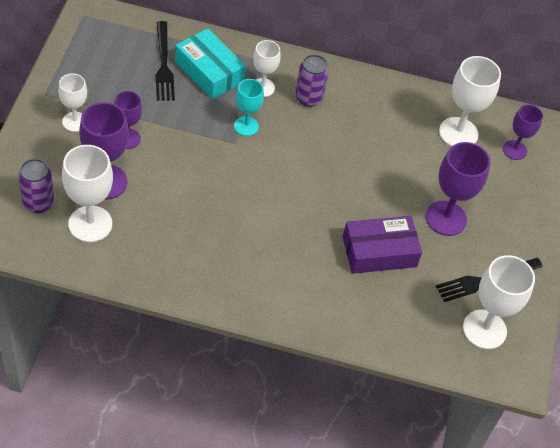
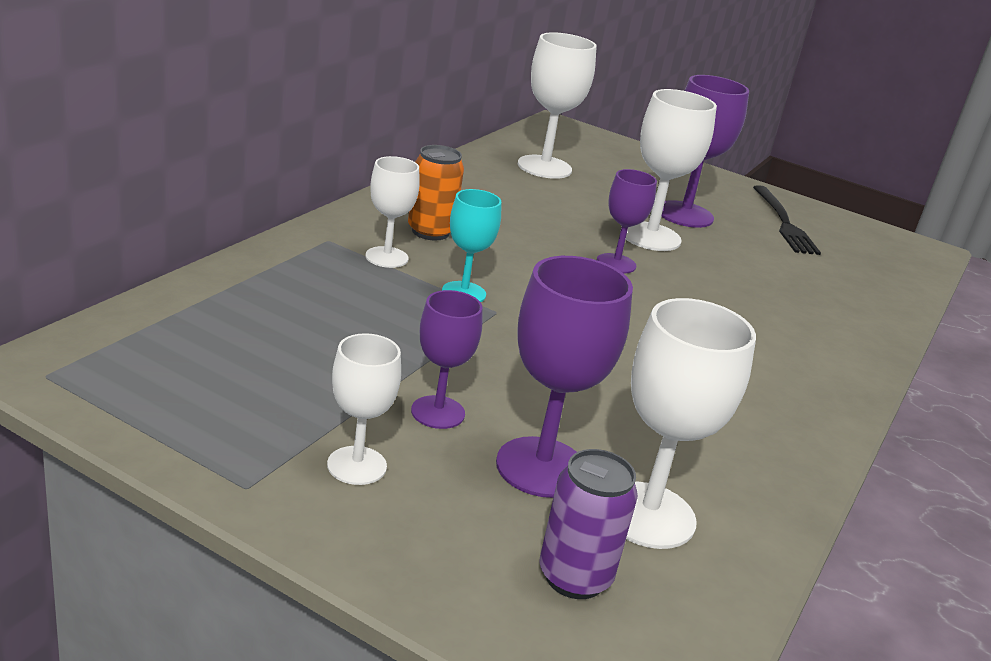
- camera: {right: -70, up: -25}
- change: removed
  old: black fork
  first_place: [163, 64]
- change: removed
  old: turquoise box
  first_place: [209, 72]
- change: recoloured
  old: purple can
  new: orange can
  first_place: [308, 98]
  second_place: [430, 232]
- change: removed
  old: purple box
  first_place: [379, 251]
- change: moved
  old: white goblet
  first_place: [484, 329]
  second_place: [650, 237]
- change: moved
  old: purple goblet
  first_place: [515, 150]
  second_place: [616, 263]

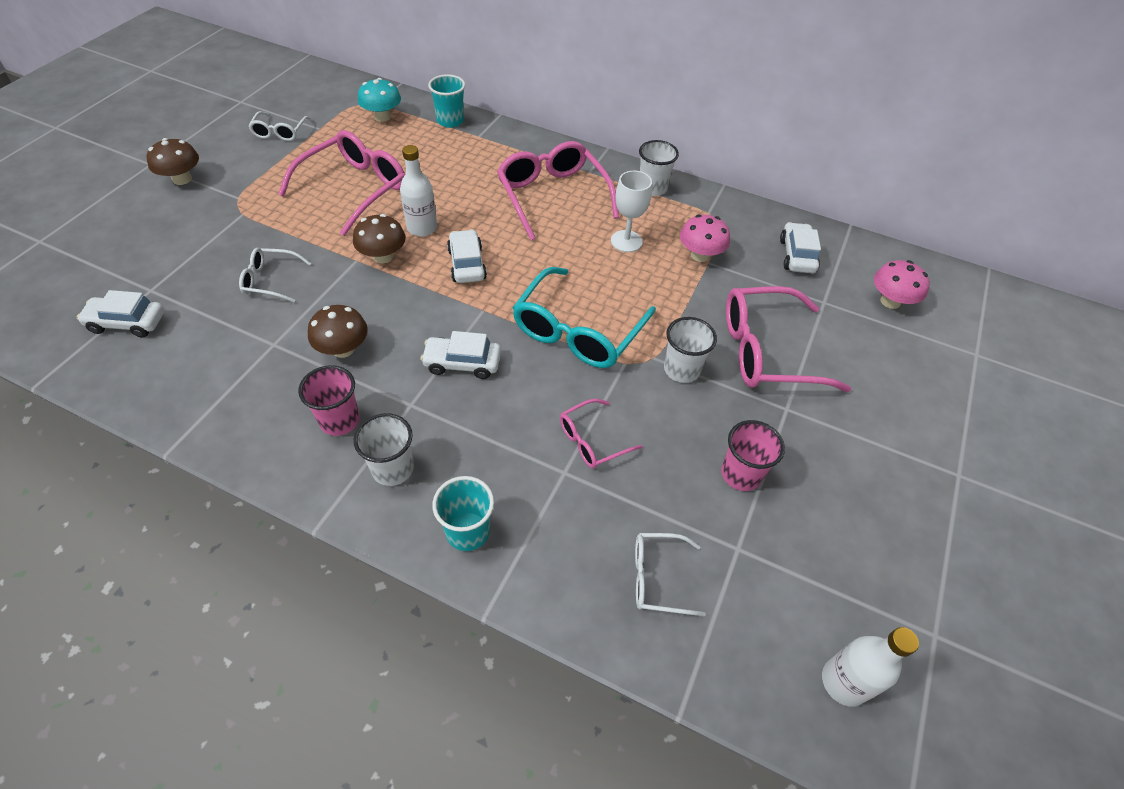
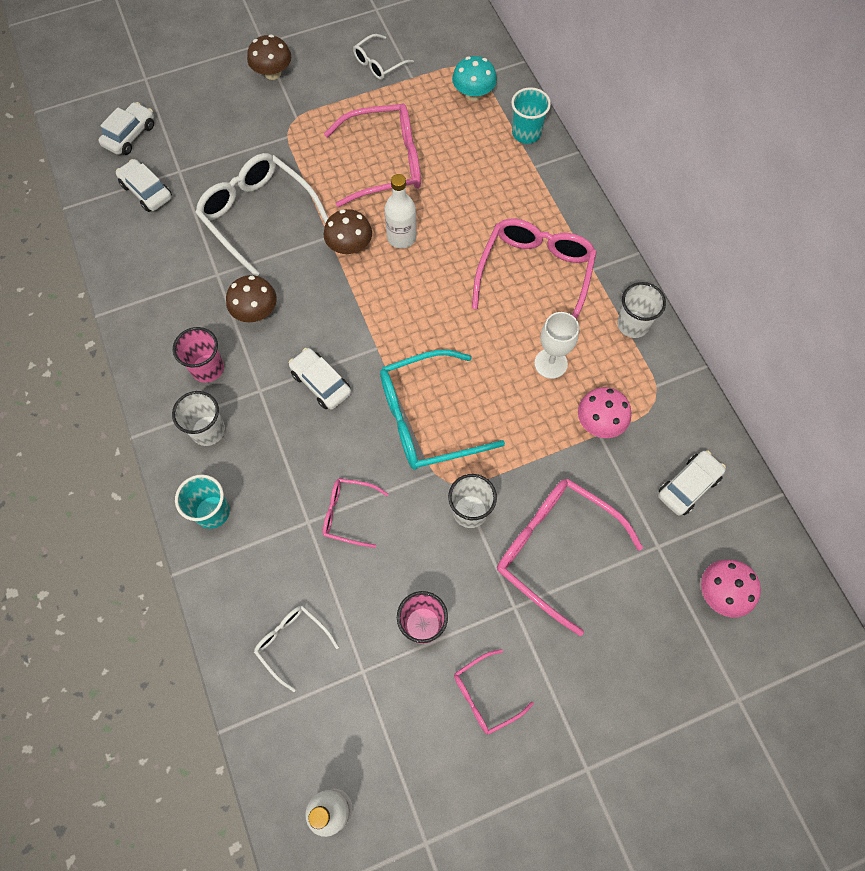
- camera: {right: 45, up: 15}
- change: resized
  old: white glasses
  first_place: [270, 280]
  second_place: [257, 215]
  factor: 1.92
- change: moved
  old: white car
  first_place: [467, 264]
  second_place: [130, 135]
- change: added
  new: pink glasses
  second_place: [485, 695]

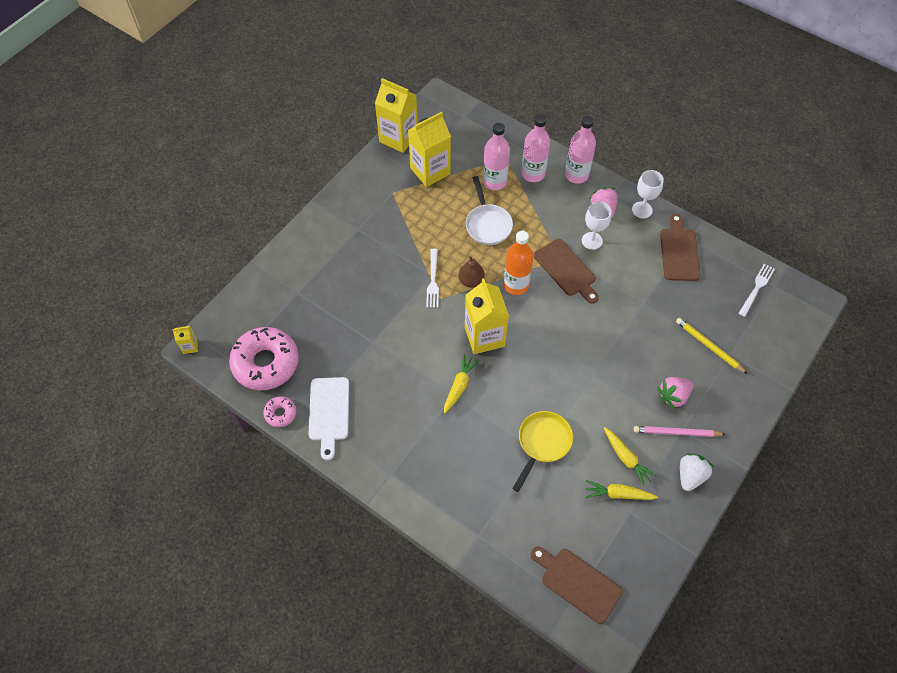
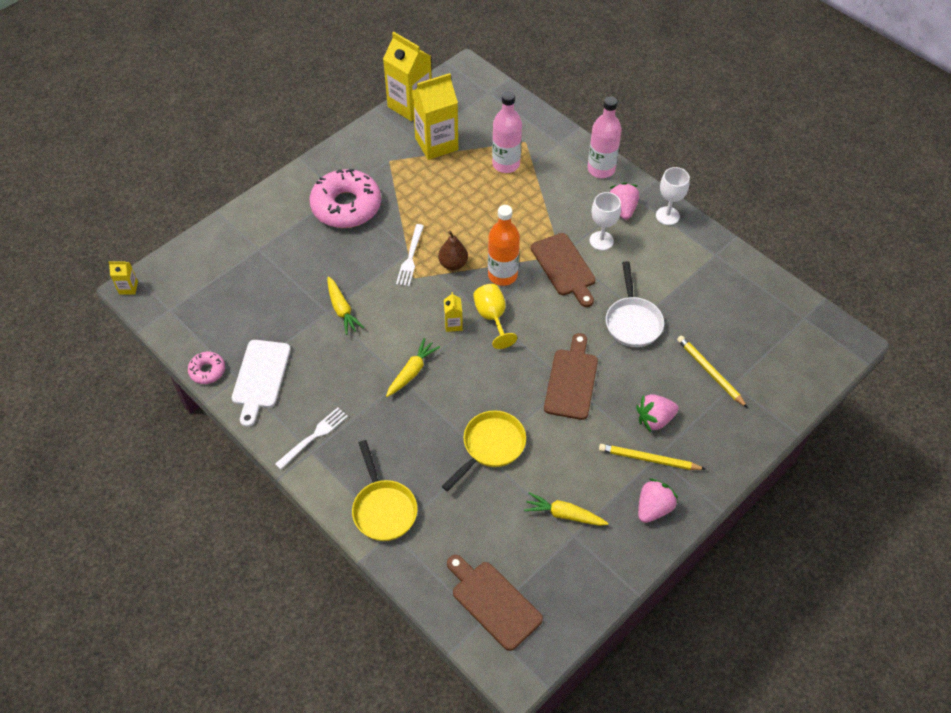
- camera: {right: 10, up: -5}
- change: moved
  old: pink donut
  first_place: [266, 363]
  second_place: [346, 206]
- change: resized
  old: yellow carton
  first_place: [484, 336]
  second_place: [453, 324]
  factor: 0.45
- change: moved
  old: white pan
  first_place: [487, 224]
  second_place: [632, 321]
- change: removed
  old: pink bottle
  first_place: [533, 174]
- change: moved
  old: yellow carrot
  first_place: [626, 458]
  second_place: [342, 309]
- change: recoloured
  old: pink pencil
  new: yellow pencil
  first_place: [676, 432]
  second_place: [649, 459]
- change: moved
  old: brown cutting board
  first_place: [679, 252]
  second_place: [571, 381]
- change: recoloured
  old: white strawberry
  new: pink strawberry
  first_place: [690, 476]
  second_place: [653, 508]
- change: moved
  old: white fork
  first_place: [757, 288]
  second_place: [314, 436]
- change: added
  new: yellow pan
  second_place: [383, 509]
- change: added
  new: yellow goblet
  second_place: [492, 318]

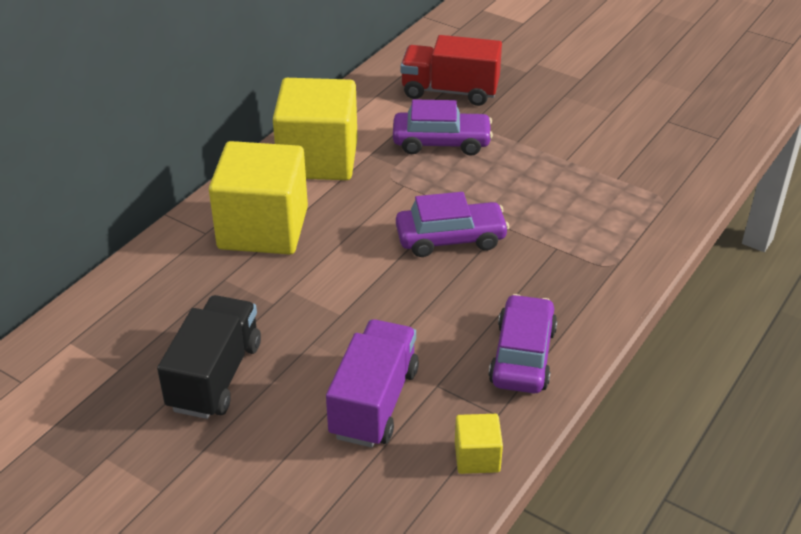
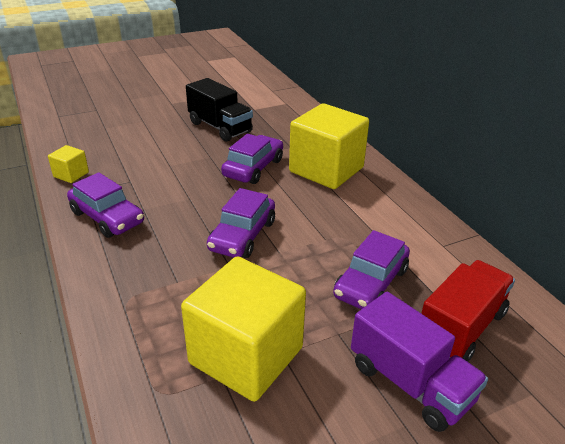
- camera: {right: 120, up: -5}
- change: moved
  old: yellow cube
  first_place: [318, 159]
  second_place: [246, 355]
- change: moved
  old: purple truck
  first_place: [374, 402]
  second_place: [410, 383]
- change: added
  new: purple car
  second_place: [253, 168]

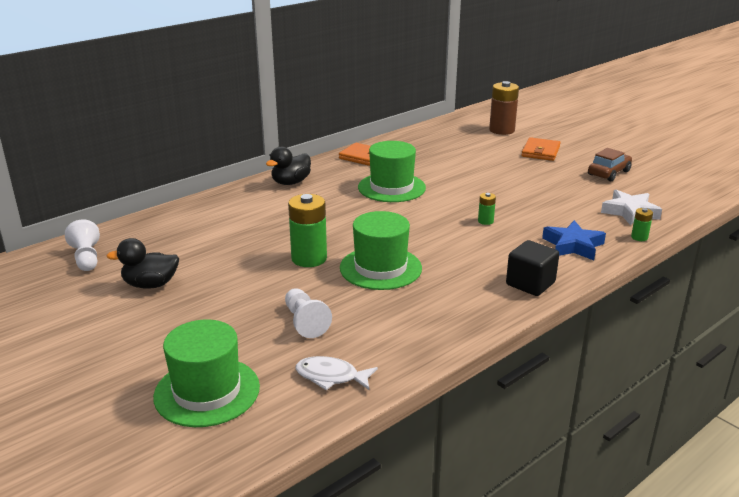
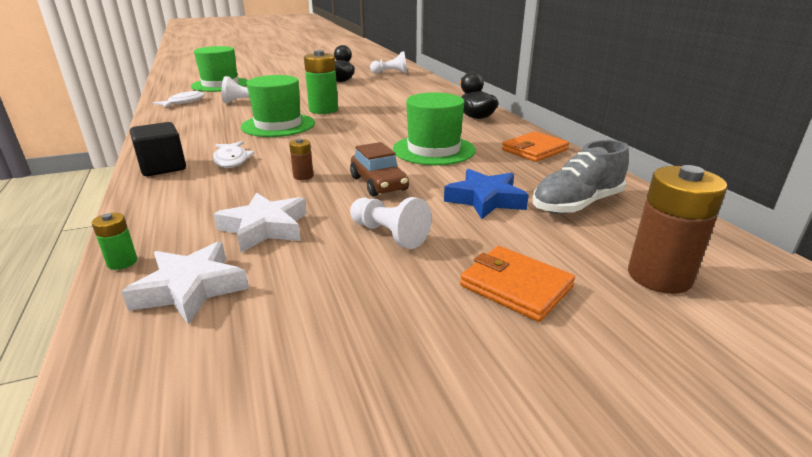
- camera: {right: 110, up: 0}
- change: recoloured
  old: green battery
  new: brown battery
  first_place: [485, 221]
  second_place: [303, 176]
- change: moved
  old: blue star
  first_place: [573, 245]
  second_place: [485, 200]
- change: moved
  old: brown car
  first_place: [609, 173]
  second_place: [379, 183]
- change: added
  new: white fish
  second_place: [231, 160]
- change: added
  new: white star
  second_place: [265, 228]
- change: added
  new: white pawn
  second_place: [389, 234]
- change: added
  new: grey shoe
  second_place: [576, 204]

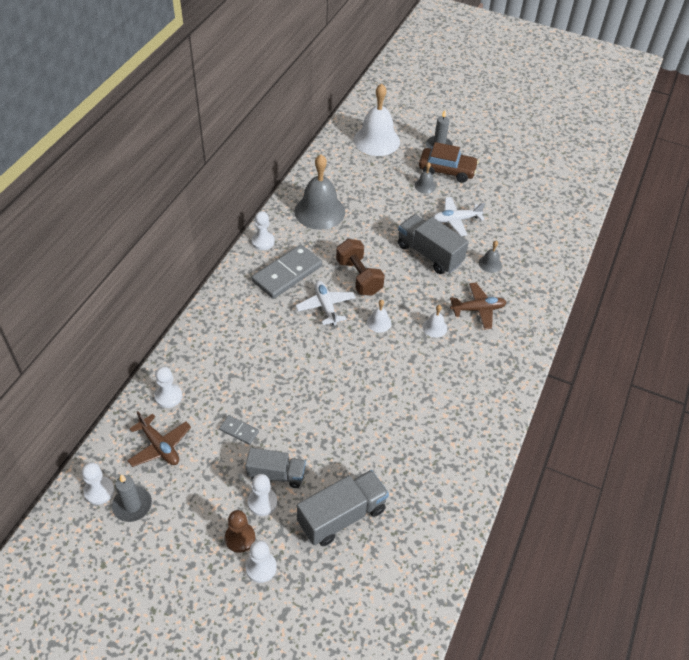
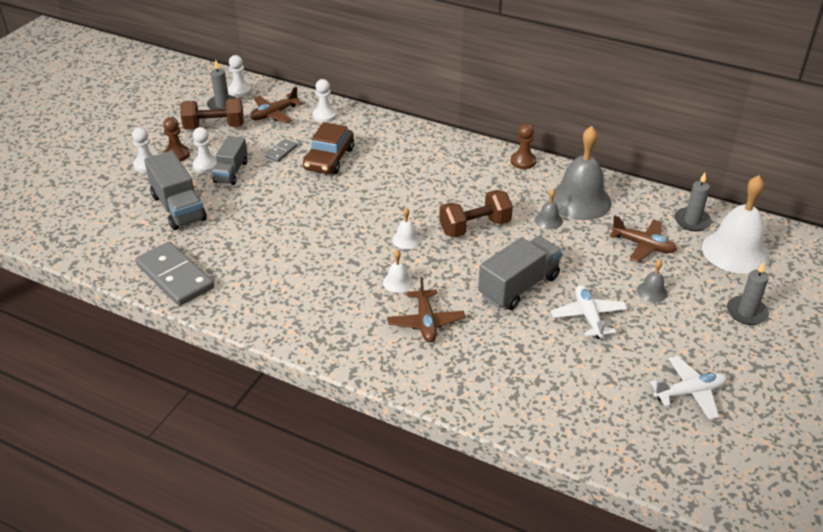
- camera: {right: 95, up: -10}
- change: recoloured
  old: white pawn
  new: brown pawn
  first_place: [263, 241]
  second_place: [523, 161]
- change: moved
  old: grey domino
  first_place: [287, 274]
  second_place: [175, 276]
- change: moved
  old: white plane
  first_place: [326, 306]
  second_place: [689, 392]
- change: moved
  old: brown car
  first_place: [447, 170]
  second_place: [329, 159]
- change: moved
  old: grey bell
  first_place: [490, 264]
  second_place: [548, 220]
- change: added
  new: brown dumbbell
  second_place: [214, 127]
- change: added
  new: brown plane
  second_place: [643, 245]
- change: added
  new: grey candle
  second_place: [692, 221]

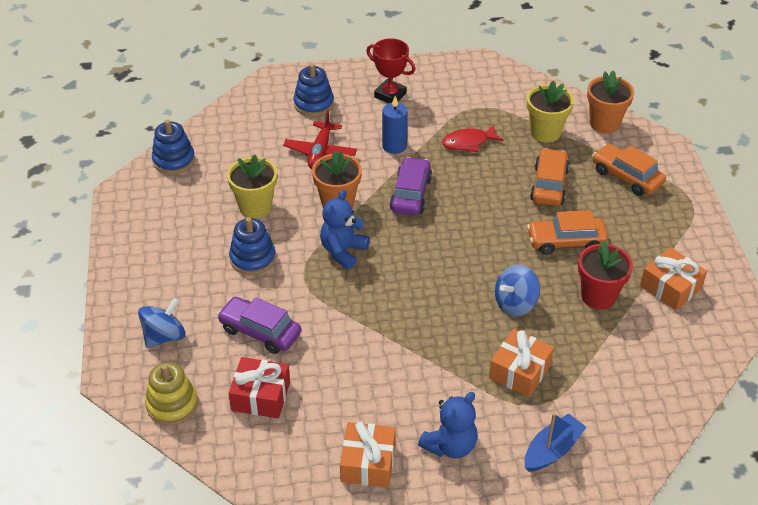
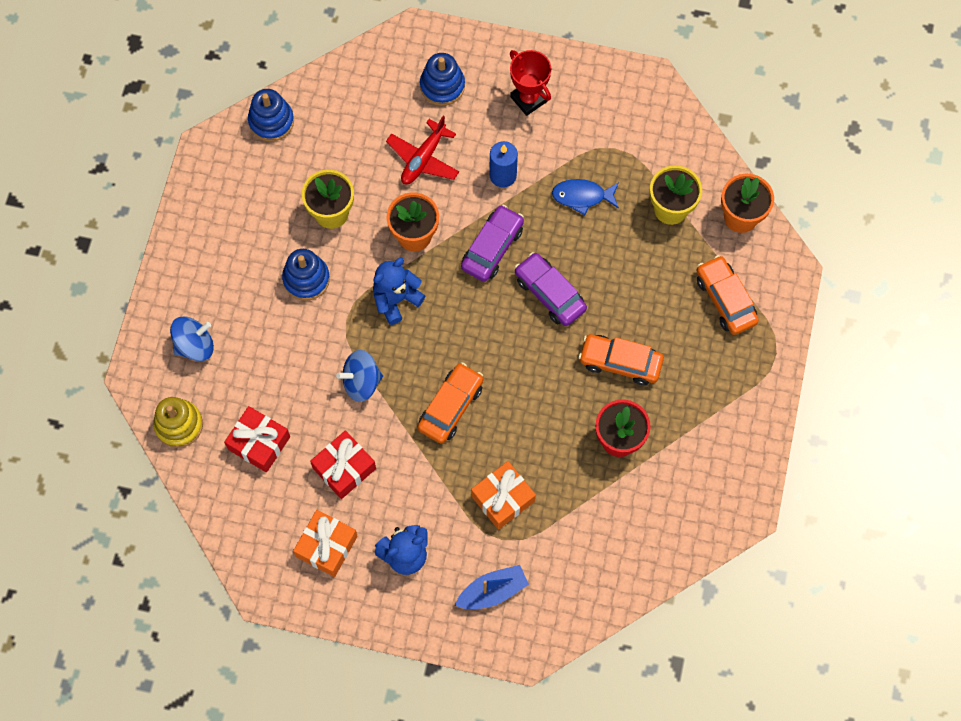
- camera: {right: 20, up: 25}
- change: moved
  old: purple car
  first_place: [260, 332]
  second_place: [549, 293]
- change: recoloured
  old: red fish
  new: blue fish
  first_place: [468, 143]
  second_place: [582, 196]
- change: moved
  old: blue spinning top
  first_place: [515, 304]
  second_place: [361, 382]
- change: moved
  old: orange car
  first_place: [549, 185]
  second_place: [450, 406]
- change: removed
  old: orange gift
  first_place: [670, 287]
- change: added
  new: red gift
  second_place: [344, 468]

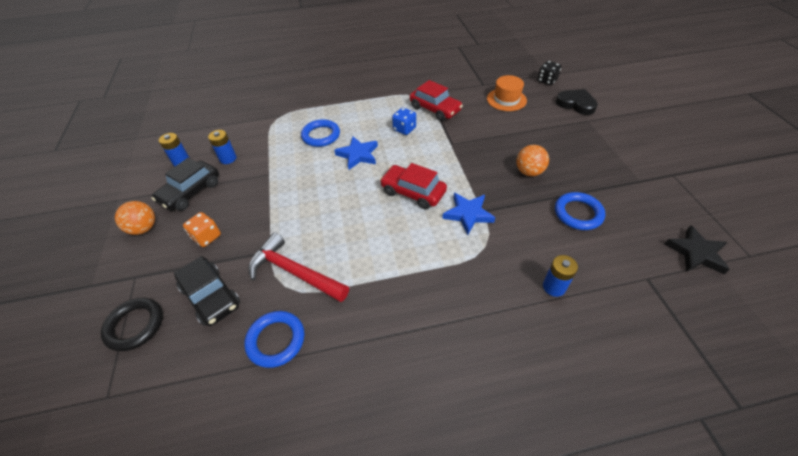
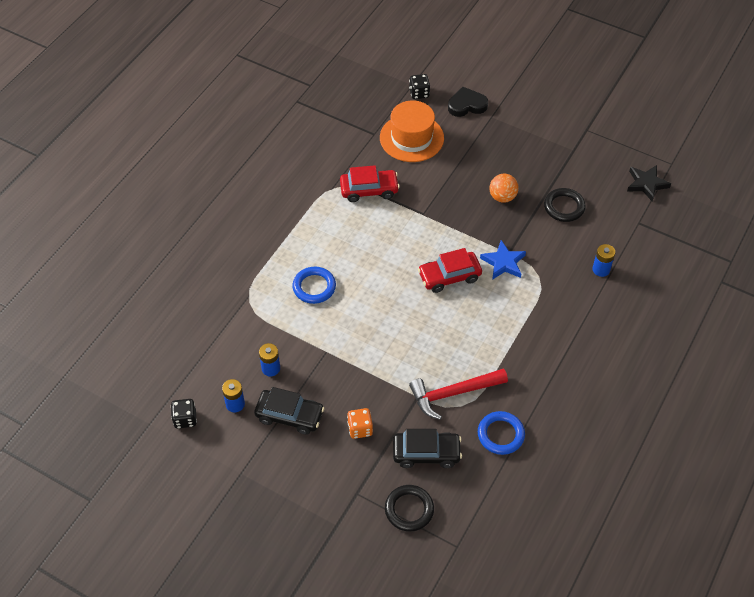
- camera: {right: -50, up: 5}
- change: removed
  old: orange ball
  first_place: [144, 228]
- change: turned
  old: black car
  first_place: [191, 192]
  second_place: [289, 415]
  degrees: -60
- change: removed
  old: blue star
  first_place: [358, 155]
- change: removed
  old: blue dice
  first_place: [404, 129]
- change: resized
  old: orange hat
  first_place: [506, 99]
  second_place: [411, 138]
  factor: 1.51
- change: recoloured
  old: blue ring
  new: black ring
  first_place: [578, 213]
  second_place: [564, 207]
- change: added
  new: black dice
  second_place: [185, 419]

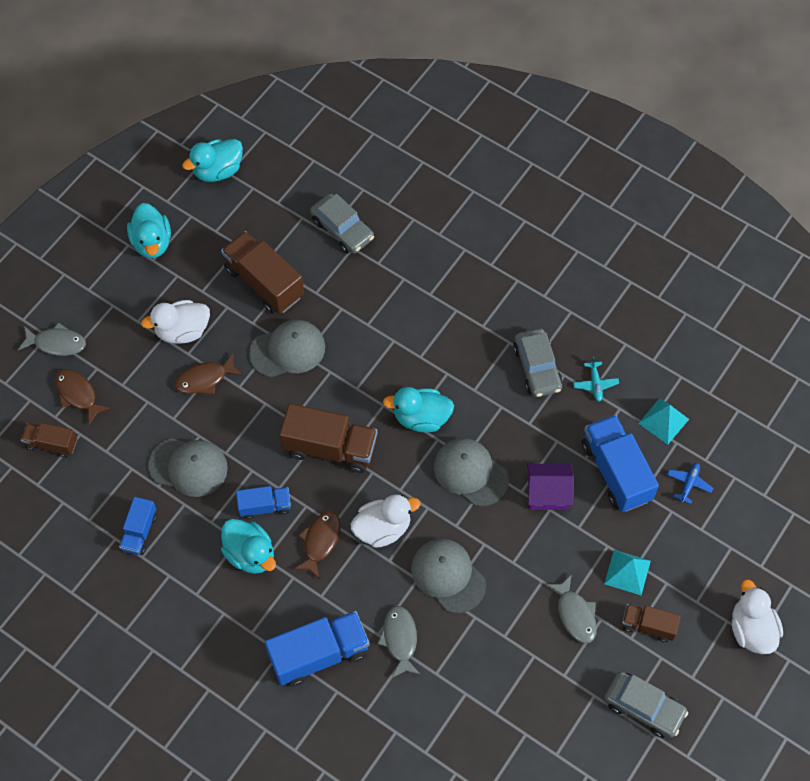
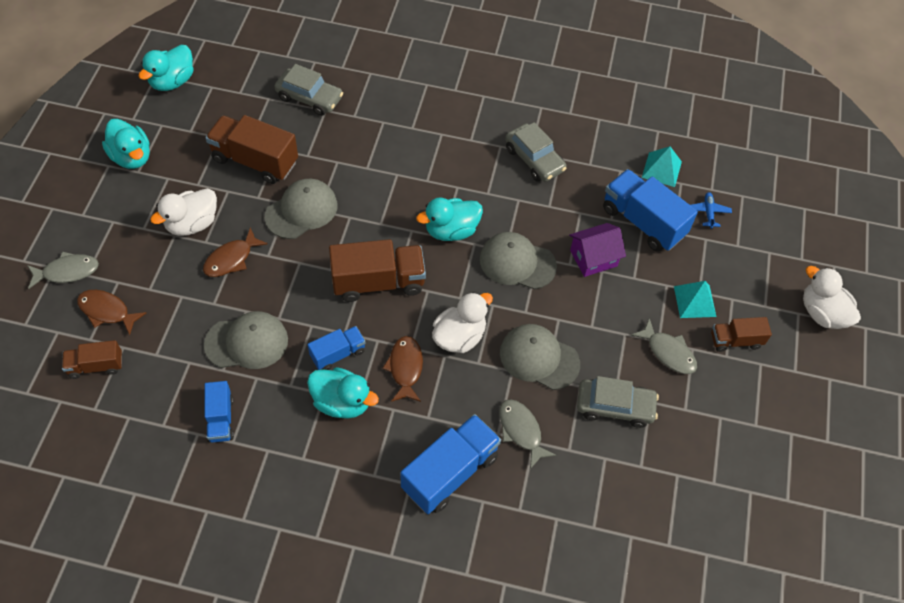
- camera: {right: -25, up: -5}
- change: removed
  old: turquoise plane
  first_place: [595, 384]
- change: moved
  old: grey car
  first_place: [643, 707]
  second_place: [615, 406]

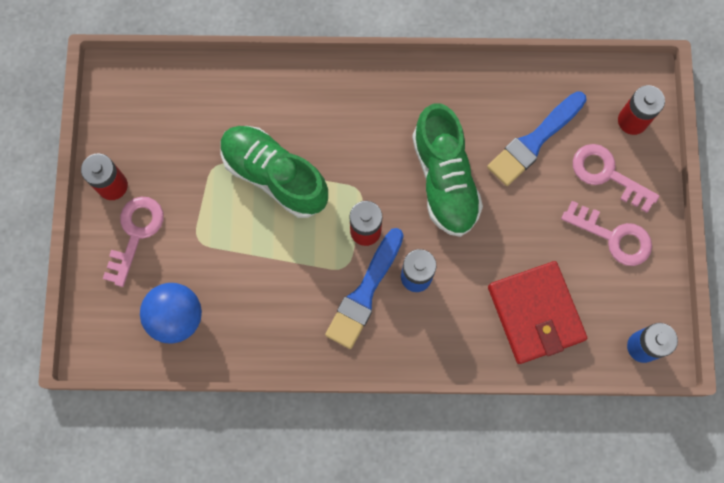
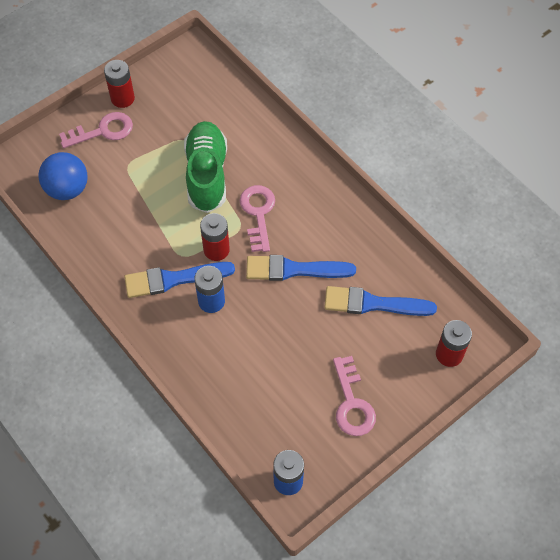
- camera: {right: 50, up: -15}
- change: replaced
  old: green shoe
  new: blue brush
  first_place: [444, 179]
  second_place: [294, 269]
- change: removed
  old: red wallet
  first_place: [535, 313]
- change: moved
  old: pink key
  first_place: [607, 174]
  second_place: [258, 213]

